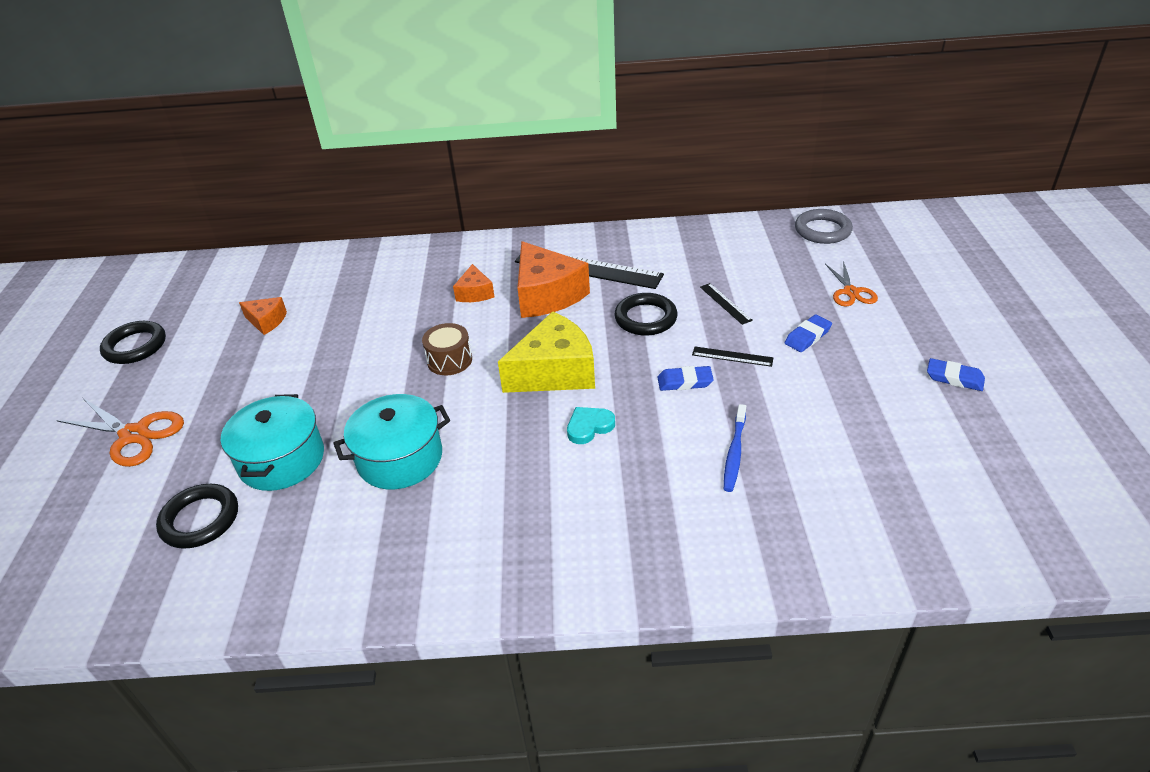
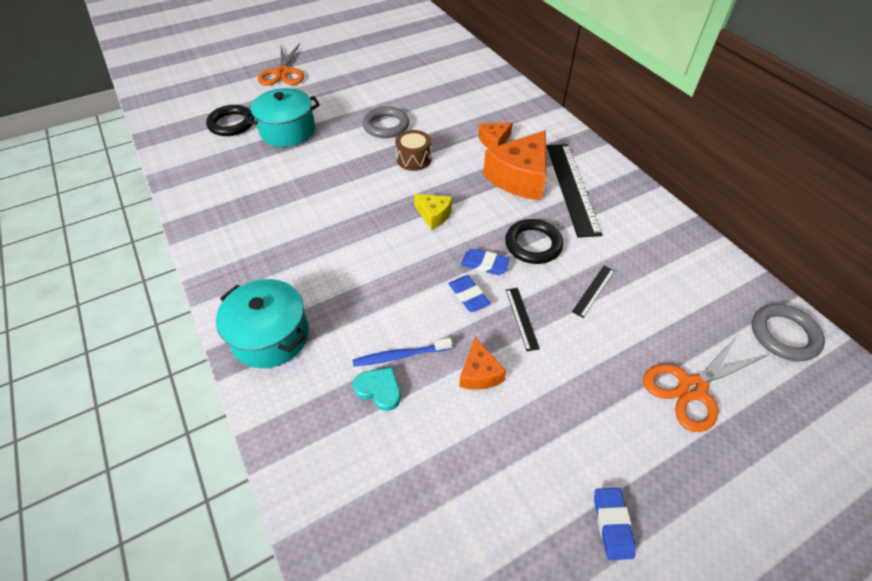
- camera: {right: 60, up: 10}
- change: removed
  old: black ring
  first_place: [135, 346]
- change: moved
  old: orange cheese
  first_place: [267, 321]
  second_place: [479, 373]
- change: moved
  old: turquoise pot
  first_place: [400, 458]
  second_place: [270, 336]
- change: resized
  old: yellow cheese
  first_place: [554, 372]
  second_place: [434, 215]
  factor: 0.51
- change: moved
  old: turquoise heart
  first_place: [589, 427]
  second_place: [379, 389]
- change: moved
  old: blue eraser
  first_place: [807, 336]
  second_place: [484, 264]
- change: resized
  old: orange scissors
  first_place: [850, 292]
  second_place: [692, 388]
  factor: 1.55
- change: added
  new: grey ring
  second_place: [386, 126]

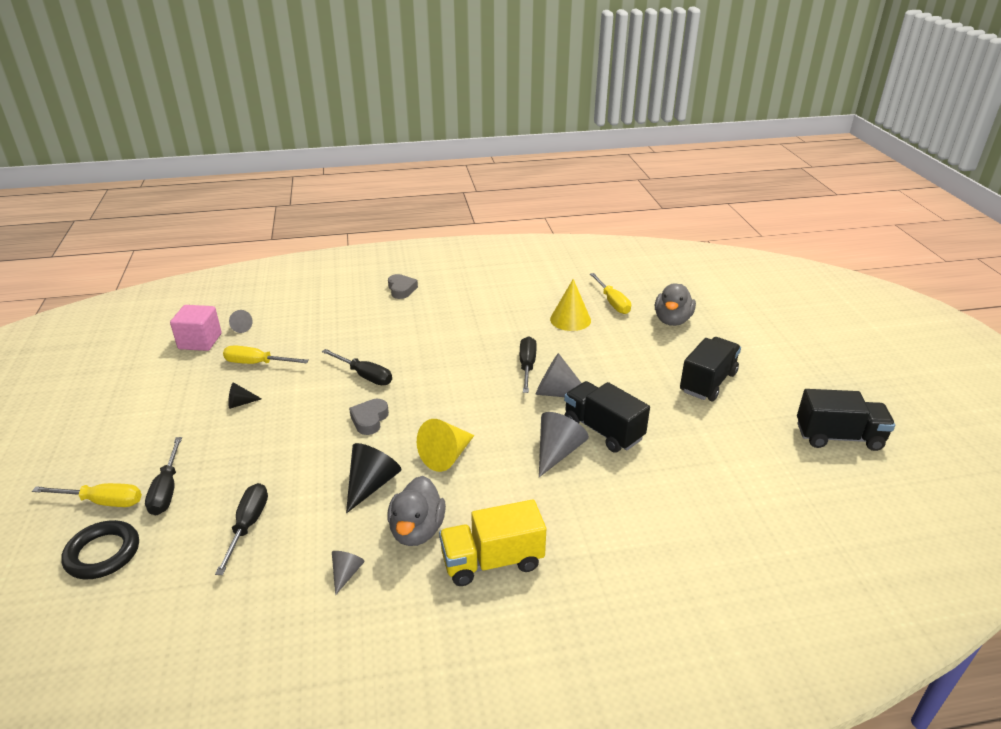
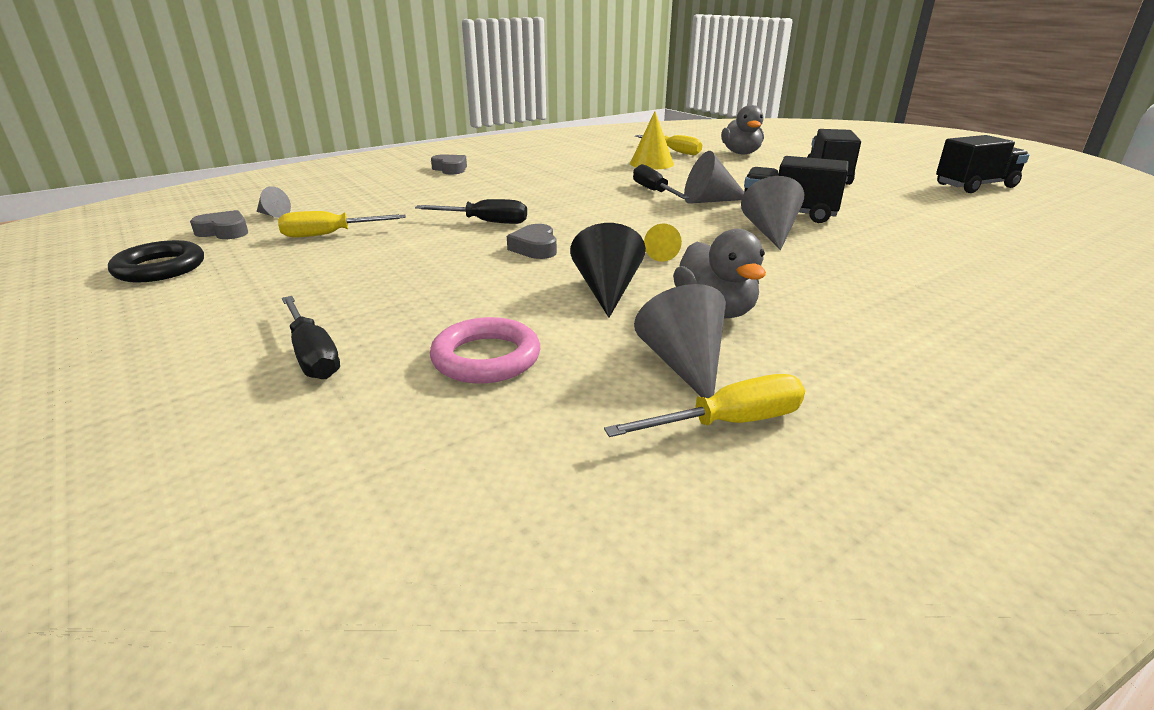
- camera: {right: -25, up: -5}
- change: moved
  old: yellow screwdriver
  first_place: [103, 502]
  second_place: [728, 422]
- change: moved
  old: black ring
  first_place: [103, 553]
  second_place: [160, 268]
- change: replaced
  old: pink cube
  new: grey heart
  first_place: [200, 341]
  second_place: [224, 231]
- change: replaced
  old: black screwdriver
  new: pink ring
  first_place: [248, 525]
  second_place: [486, 358]
- change: removed
  old: black cone
  first_place: [241, 403]
- change: resized
  old: grey cone
  first_place: [346, 573]
  second_place: [684, 365]
  factor: 1.81
- change: resized
  old: yellow cone
  first_place: [446, 456]
  second_place: [662, 255]
  factor: 0.55
- change: removed
  old: yellow truck
  first_place: [492, 561]

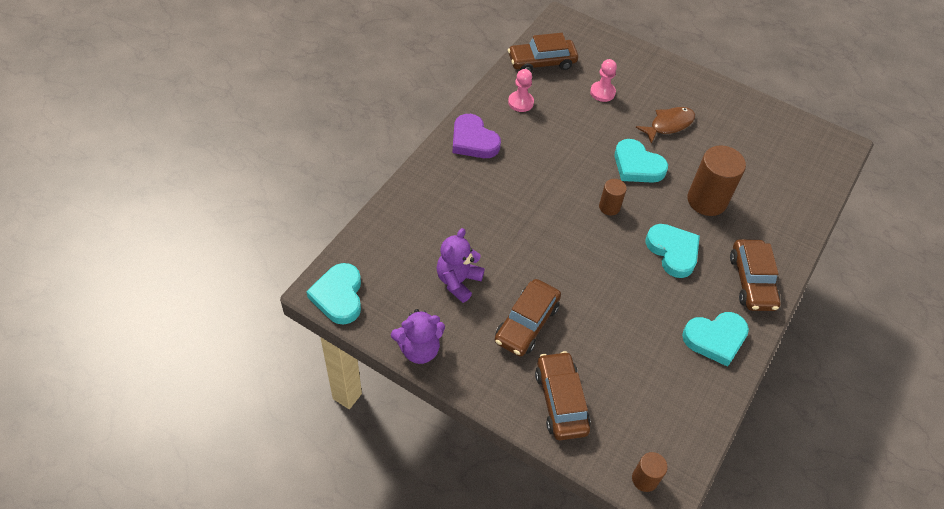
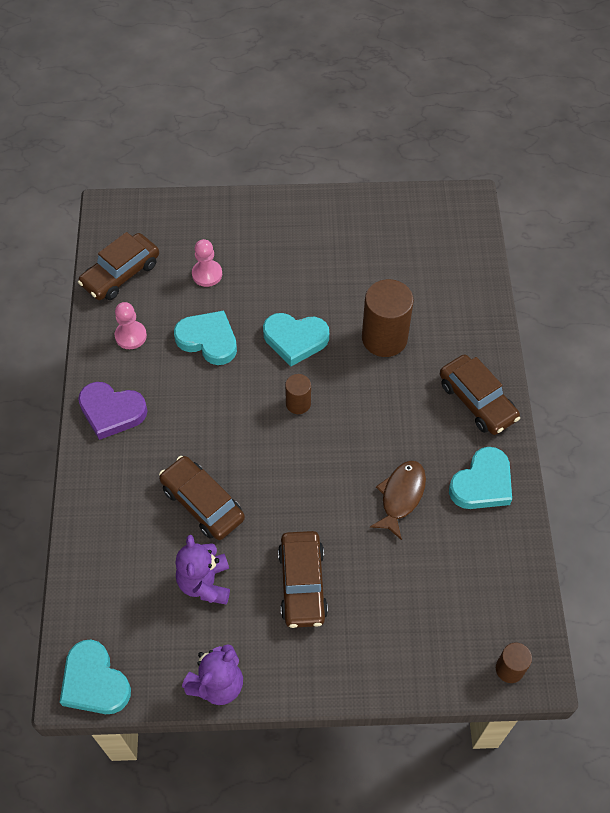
- camera: {right: -30, up: 5}
- change: moved
  old: brown car
  first_place: [561, 401]
  second_place: [202, 503]
- change: moved
  old: brown fish
  first_place: [668, 125]
  second_place: [401, 496]
- change: moved
  old: turquoise heart
  first_place: [673, 252]
  second_place: [208, 340]

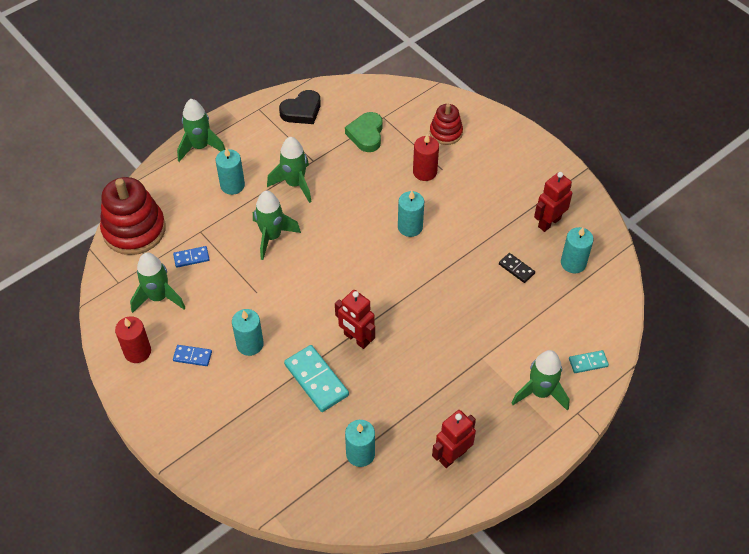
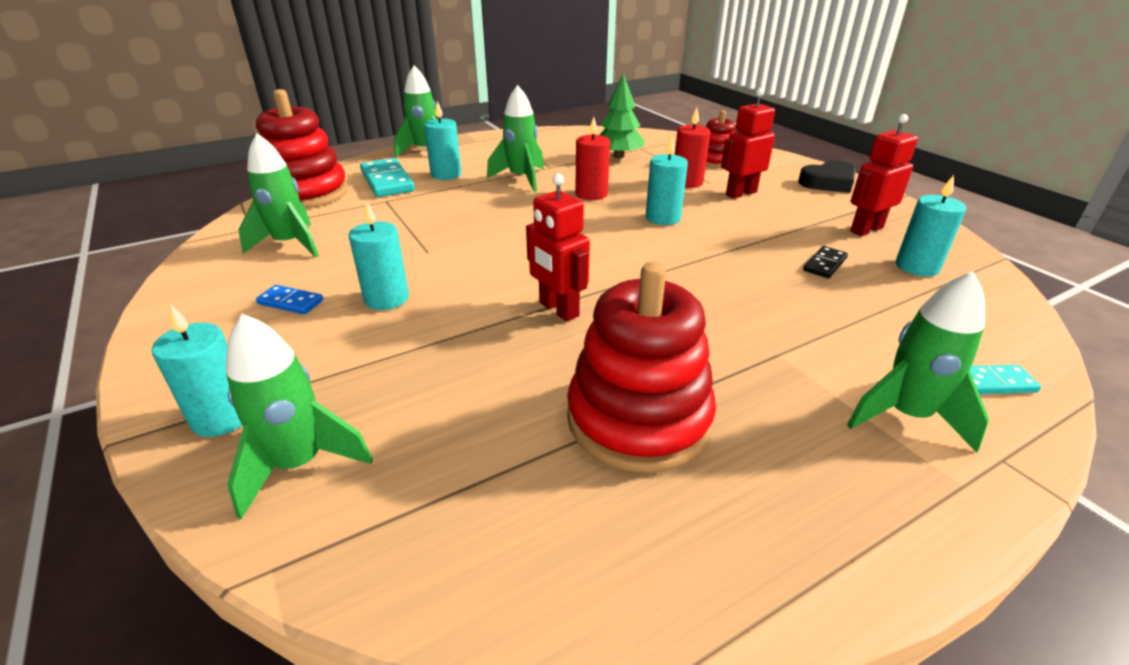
- camera: {right: 10, up: -20}
- change: moved
  old: red candle
  first_place: [137, 352]
  second_place: [591, 194]
- change: removed
  old: blue domino
  first_place: [191, 258]
- change: moved
  old: green rocket
  first_place: [272, 237]
  second_place: [299, 464]
- change: moved
  old: black heart
  first_place: [302, 111]
  second_place: [828, 182]
- change: moved
  old: turquoise domino
  first_place: [316, 380]
  second_place: [387, 181]
- change: replaced
  old: green heart
  new: green tree
  first_place: [366, 134]
  second_place: [618, 156]
- change: moved
  old: turquoise candle
  first_place: [360, 454]
  second_place: [222, 417]
- change: moved
  old: red robot
  first_place: [452, 456]
  second_place: [740, 193]
- change: turned
  old: black domino
  first_place: [516, 269]
  second_place: [824, 264]
  degrees: 75
- change: added
  new: red stacking toy
  second_place: [638, 419]

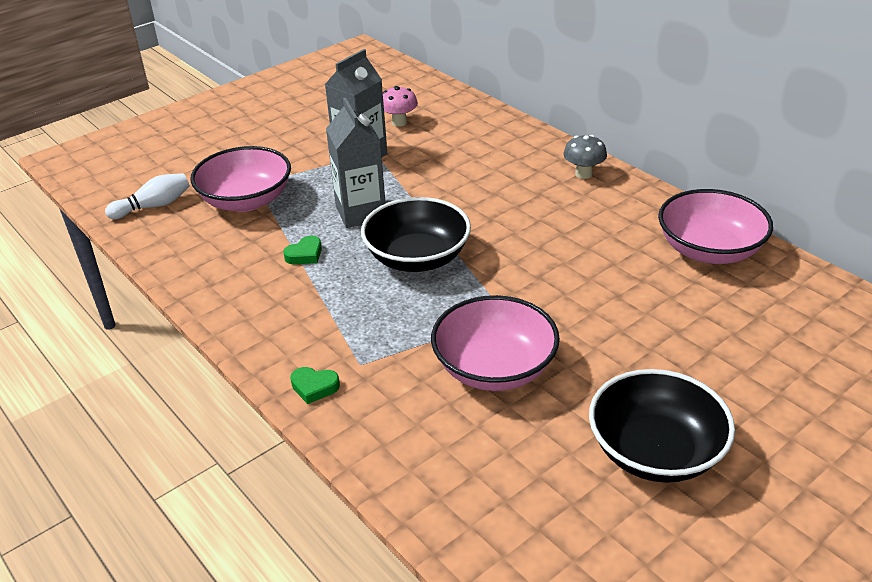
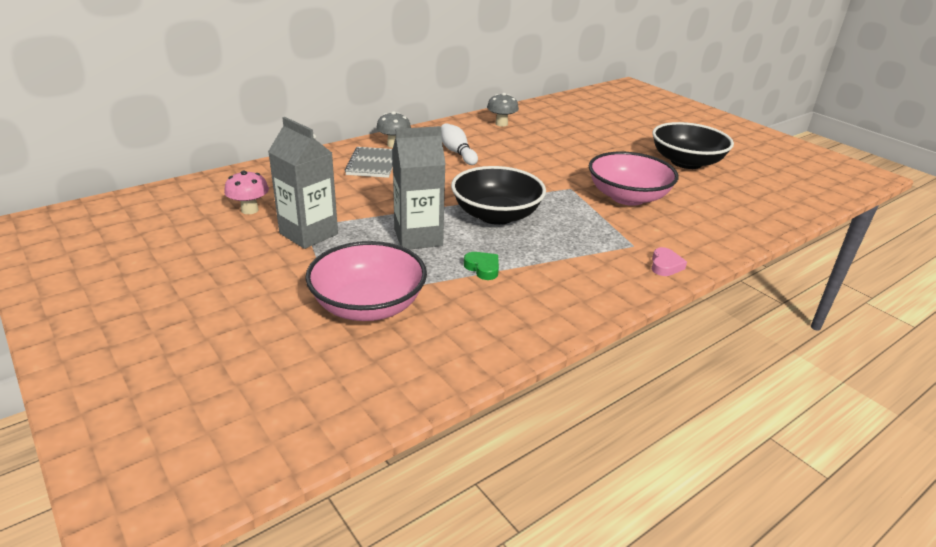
- camera: {right: -90, up: -5}
- change: moved
  old: white bowling pin
  first_place: [154, 206]
  second_place: [457, 152]
- change: recoloured
  old: green heart
  new: pink heart
  first_place: [314, 387]
  second_place: [665, 265]
- change: replaced
  old: pink bowl
  new: grey mushroom
  first_place: [709, 250]
  second_place: [501, 124]
- change: added
  new: grey notebook
  second_place: [372, 164]

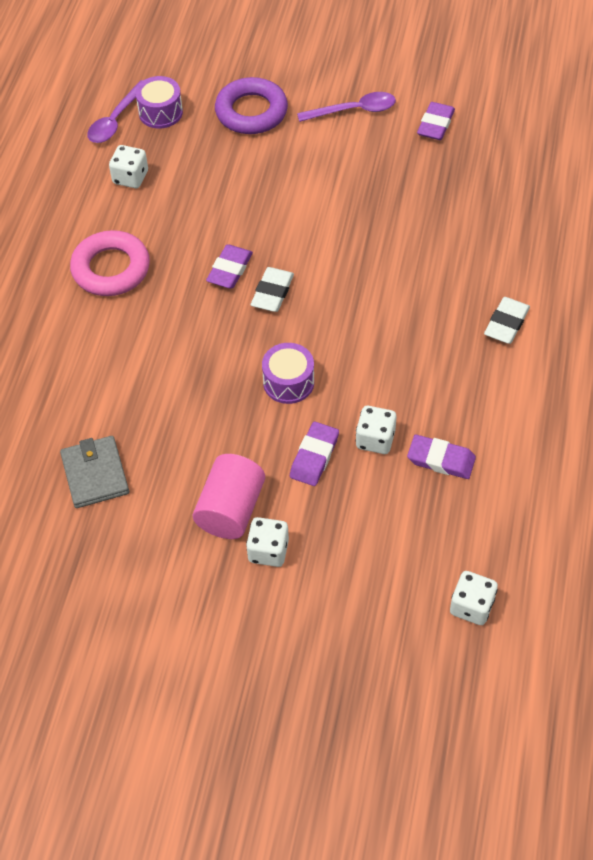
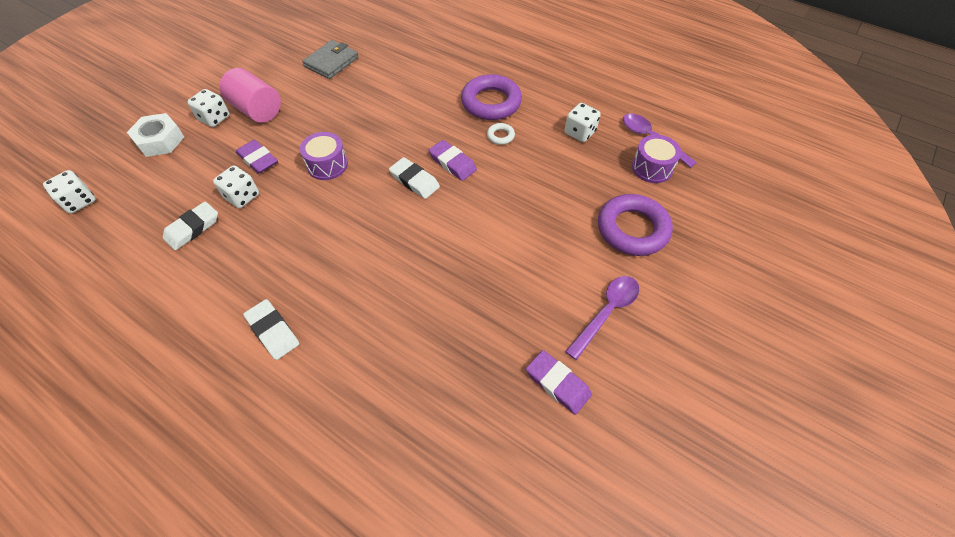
- camera: {right: 110, up: 0}
- change: turned
  old: grey wallet
  first_place: [95, 474]
  second_place: [331, 62]
  degrees: -60
- change: recoloured
  old: pink ring
  new: purple ring
  first_place: [111, 269]
  second_place: [491, 102]
- change: turned
  old: purple spoon
  first_place: [353, 110]
  second_place: [606, 312]
  degrees: -150
- change: recoloured
  old: purple eraser
  new: white eraser
  first_place: [441, 460]
  second_place: [192, 228]
- change: added
  new: white nut
  second_place: [160, 140]
- change: added
  new: white ring
  second_place: [500, 136]

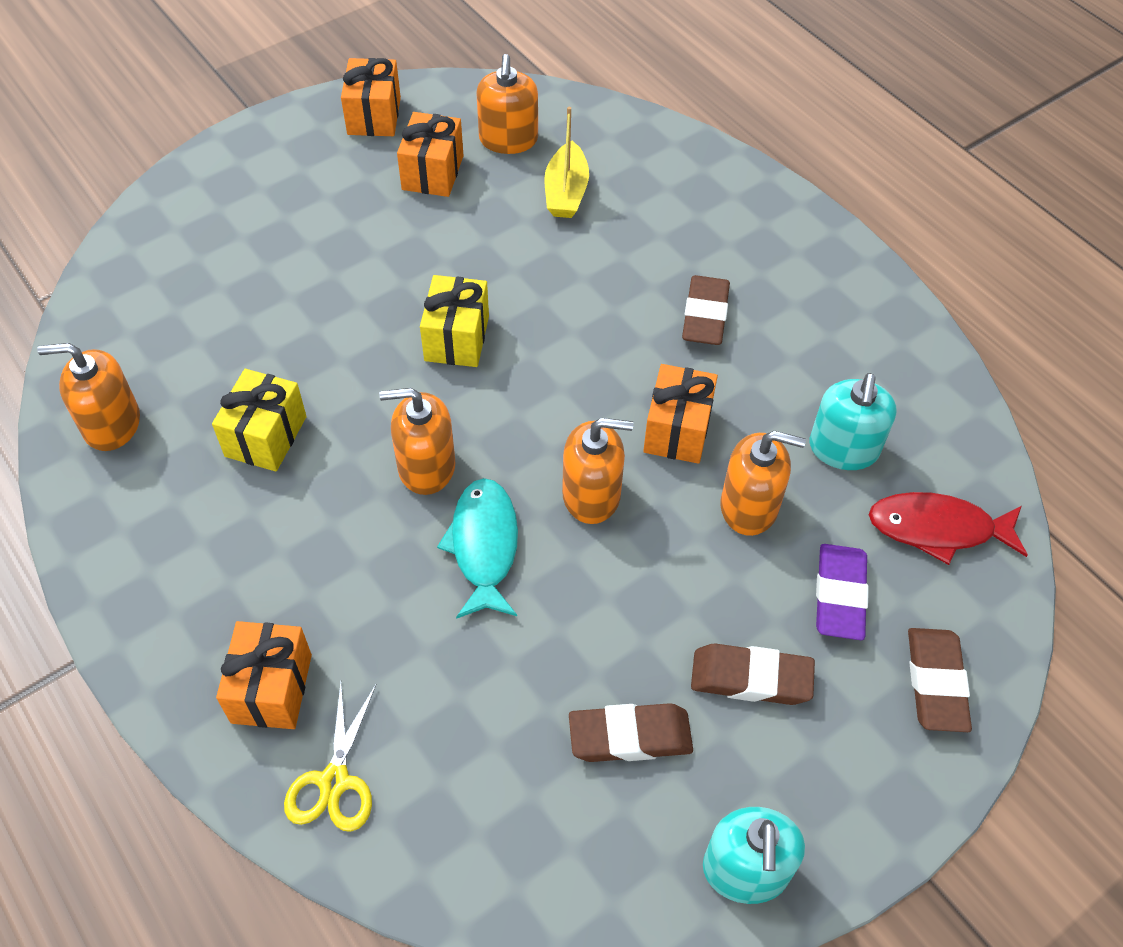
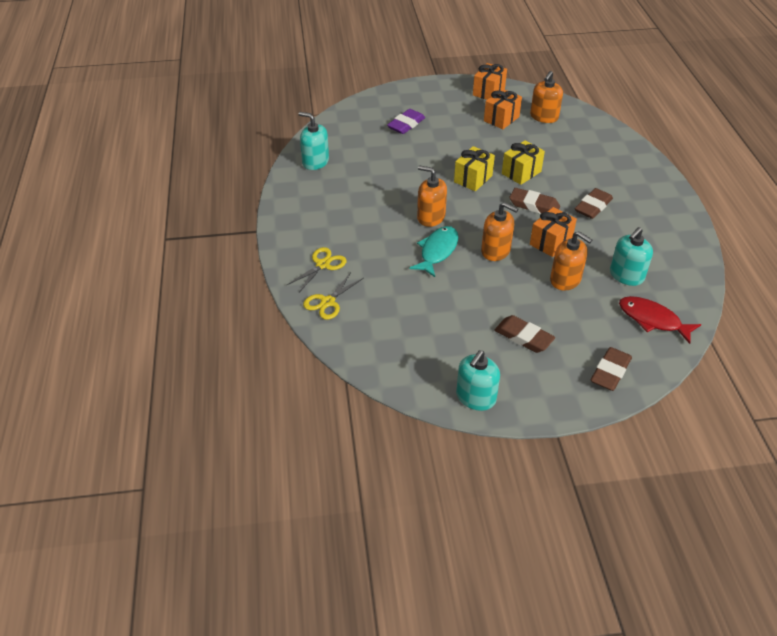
- camera: {right: 30, up: -10}
- change: recoloured
  old: orange soap dispenser
  new: turquoise soap dispenser
  first_place: [112, 424]
  second_place: [315, 162]
- change: moved
  old: yellow gift
  first_place: [266, 436]
  second_place: [521, 172]
- change: replaced
  old: orange gift
  new: yellow scissors
  first_place: [271, 688]
  second_place: [323, 265]
- change: removed
  old: yellow boat
  first_place: [566, 192]
- change: moved
  old: brown eraser
  first_place: [630, 736]
  second_place: [534, 205]
- change: moved
  old: purple eraser
  first_place: [839, 595]
  second_place: [406, 124]

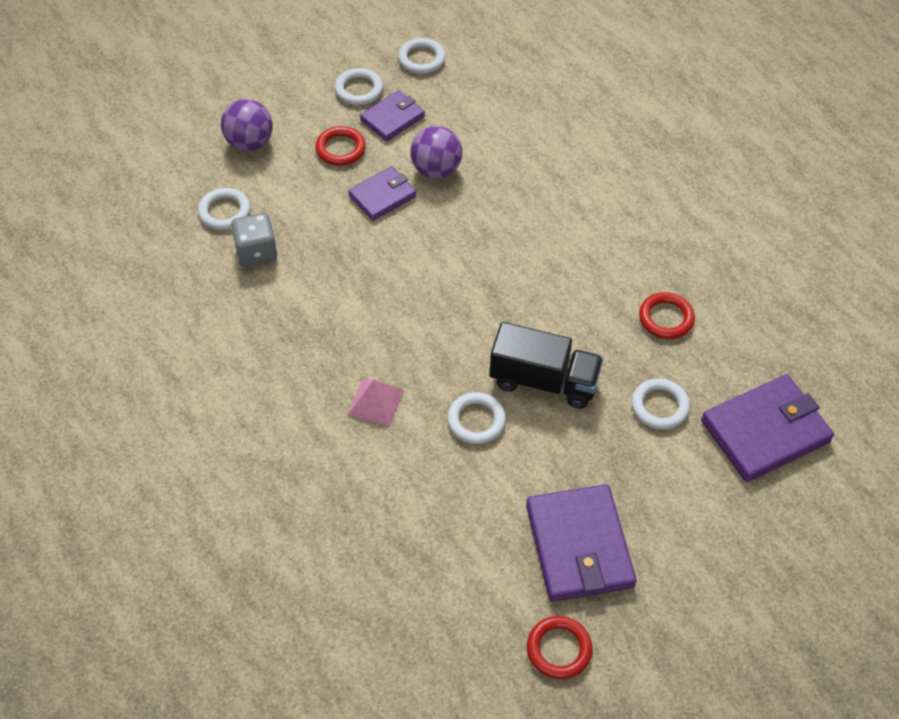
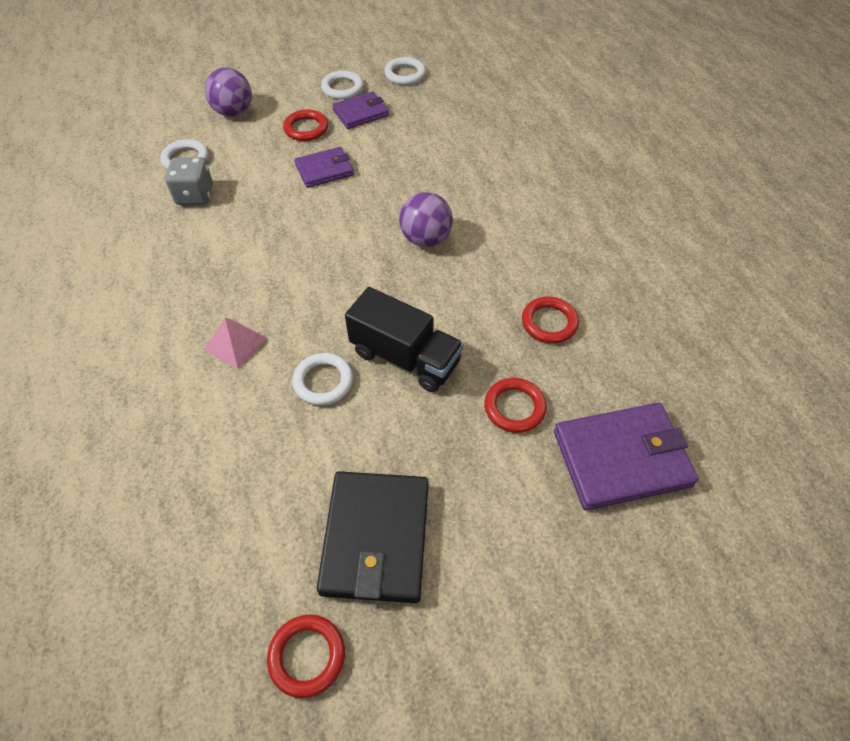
- camera: {right: 15, up: 0}
- change: moved
  old: purple ball
  first_place: [436, 170]
  second_place: [426, 239]
- change: recoloured
  old: purple wallet
  new: black wallet
  first_place: [579, 546]
  second_place: [376, 538]
- change: recoloured
  old: white ring
  new: red ring
  first_place: [659, 406]
  second_place: [514, 407]

